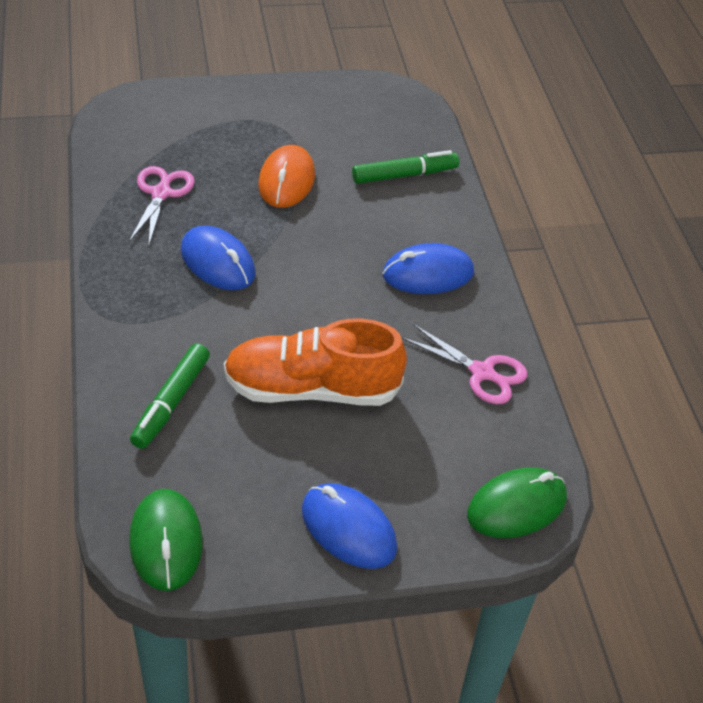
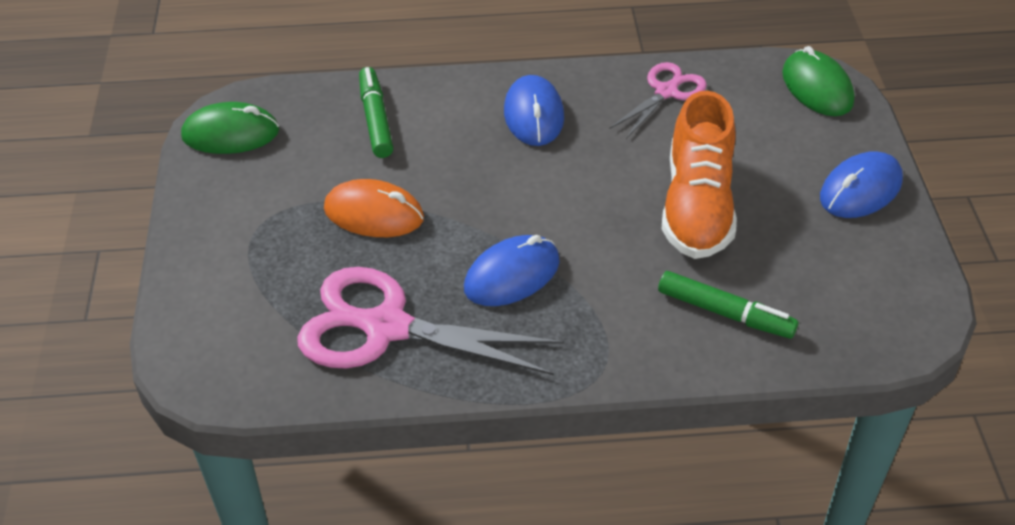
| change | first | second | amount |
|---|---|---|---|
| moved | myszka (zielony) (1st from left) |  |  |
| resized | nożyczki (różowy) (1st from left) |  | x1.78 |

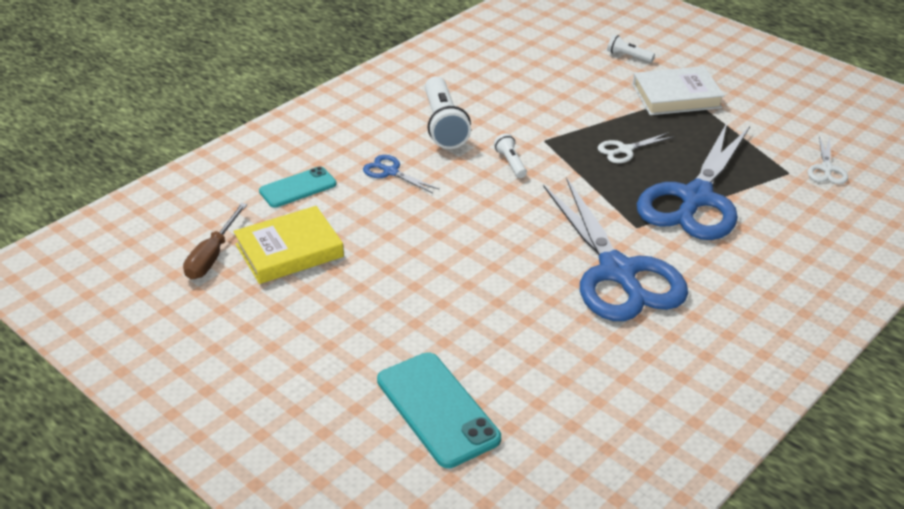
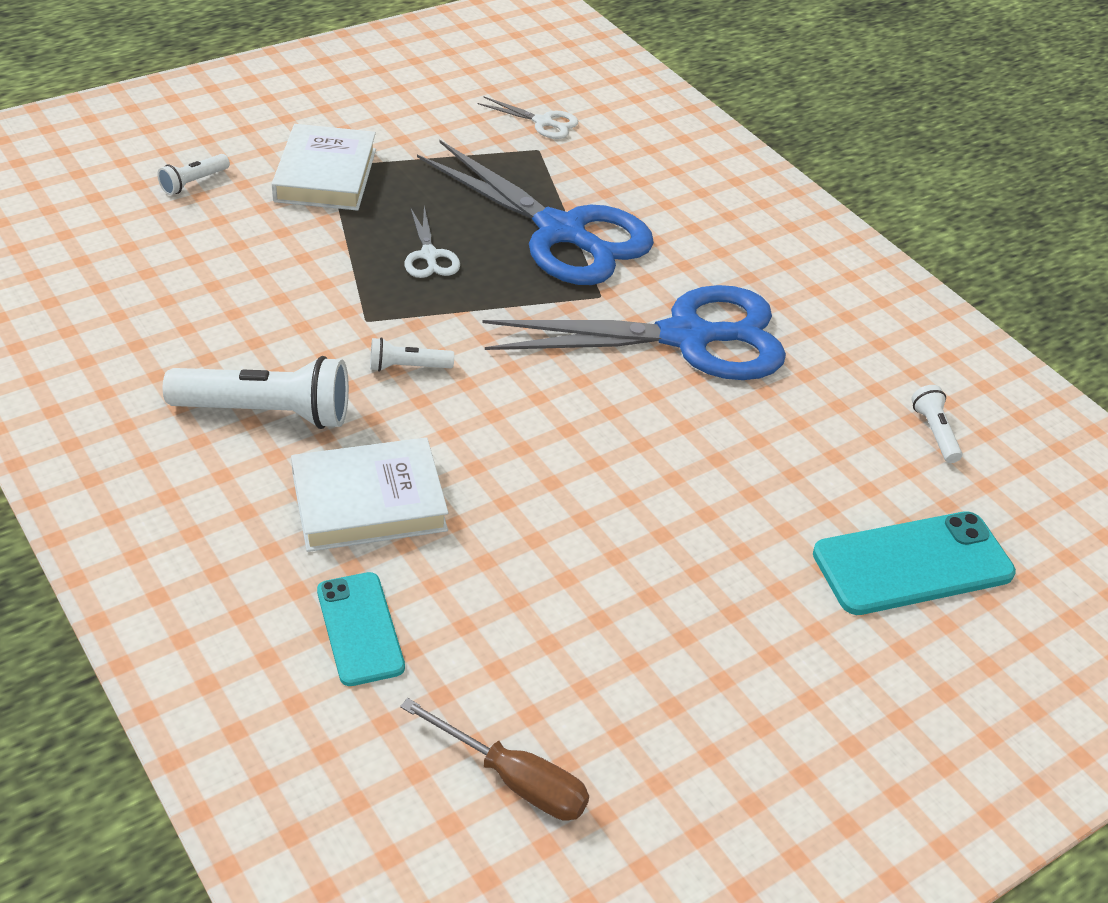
| change | first | second | amount |
|---|---|---|---|
| replaced | nożyczki (niebieski) (1st from left) | książka (biały) (2nd from left) |  |
| added |  | latarka (biały) (4th from left) |  |
| removed | książka (żółty) |  |  |

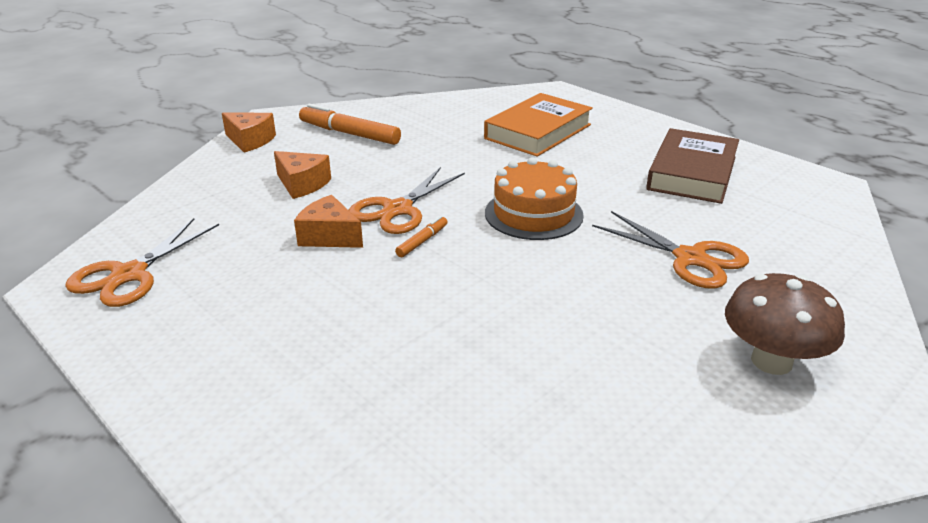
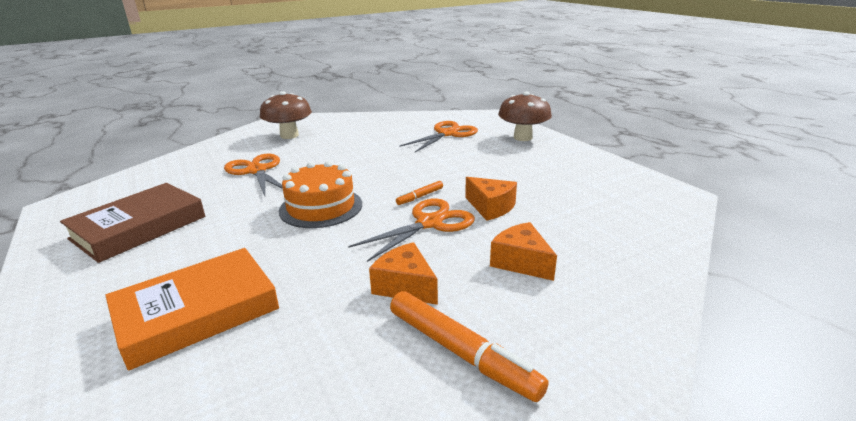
| change | first | second | amount |
|---|---|---|---|
| moved | ser (pomarańczowy) (1st from left) |  |  |
| moved | nożyczki (pomarańczowy) (1st from left in the first image) | nożyczki (pomarańczowy) (3rd from left) |  |
| added |  | grzyb (brązowy) (2nd from left) |  |

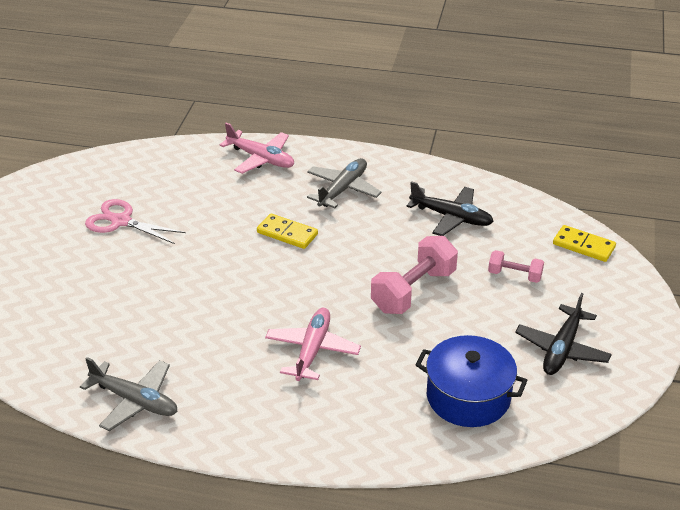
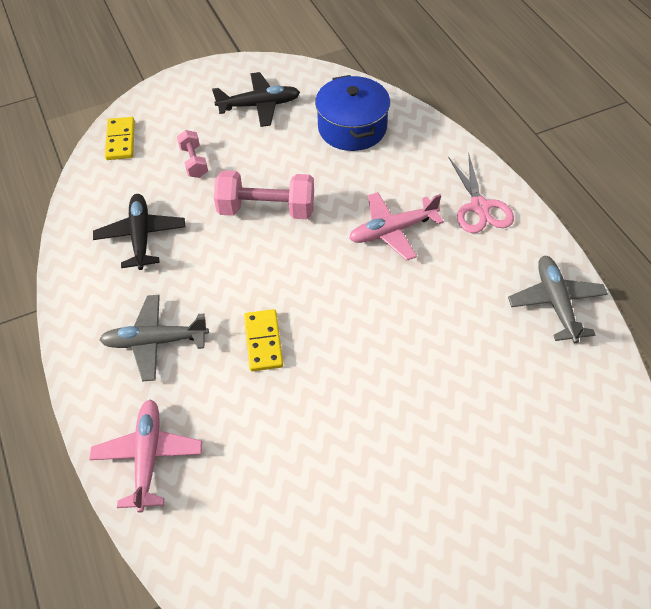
| change | first | second | amount |
|---|---|---|---|
| moved | nożyczki (różowy) |  |  |

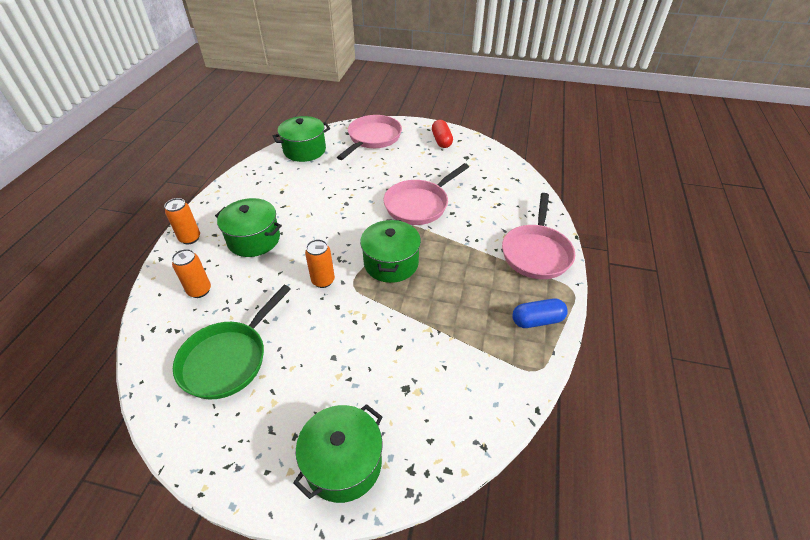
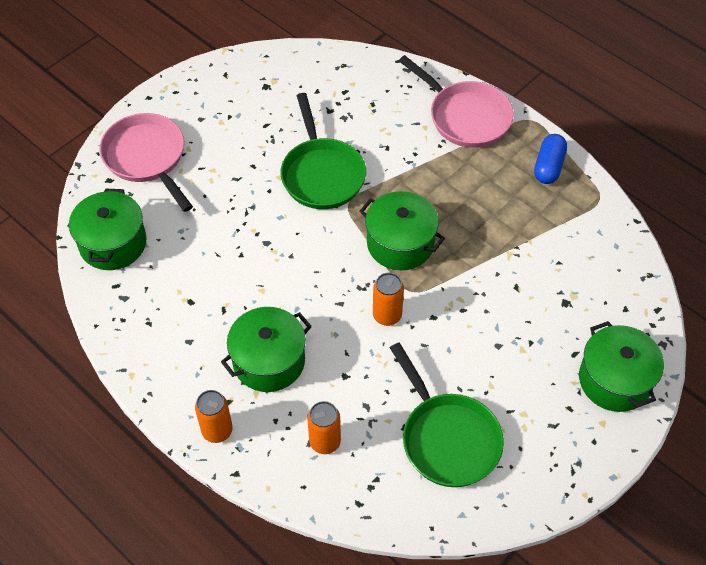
| change | first | second | amount |
|---|---|---|---|
| recoloured | patelnia (różowy) (2nd from left) | patelnia (zielony) (1st from left) |  |
| removed | kapsułka (czerwony) |  |  |

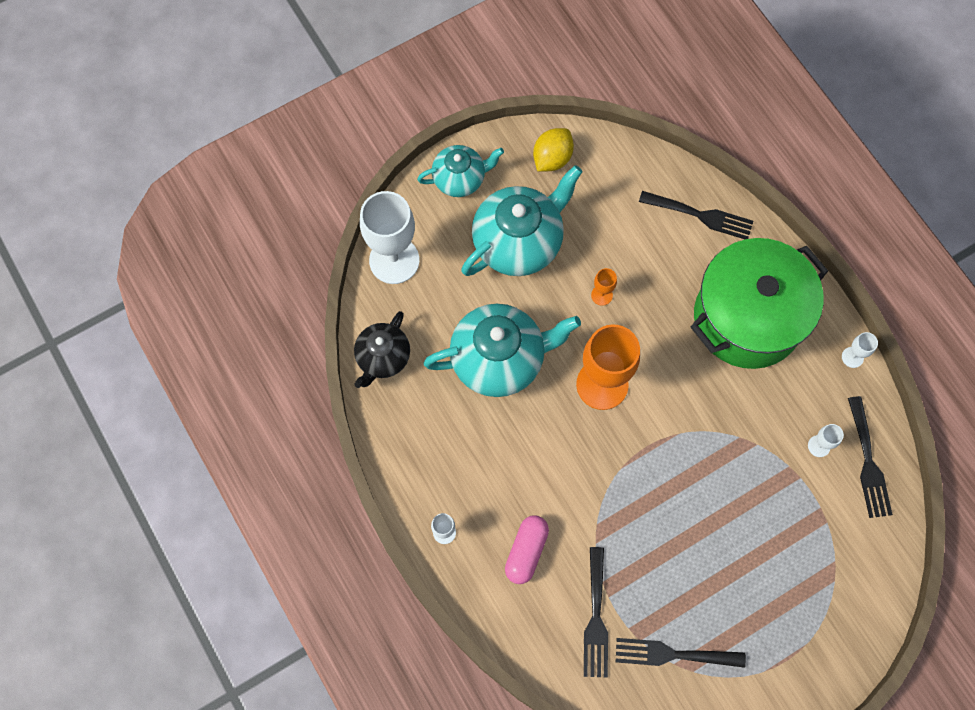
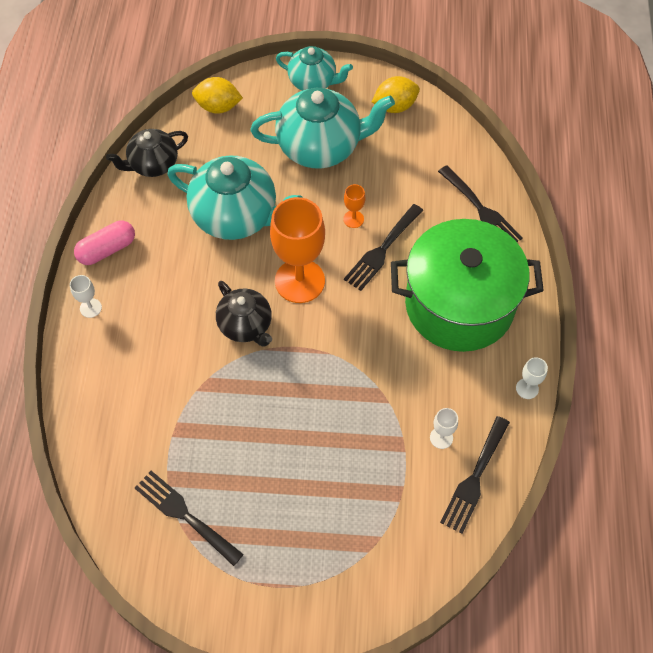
| change | first | second | amount |
|---|---|---|---|
| moved | kapsułka (różowy) |  |  |
| replaced | kielich (biały) (1st from left) | cytryna (żółty) (1st from left) |  |
| added |  | imbryk (czarny) (2nd from left) |  |
| moved | widelec (czarny) (1st from left in the first image) | widelec (czarny) (2nd from left) |  |

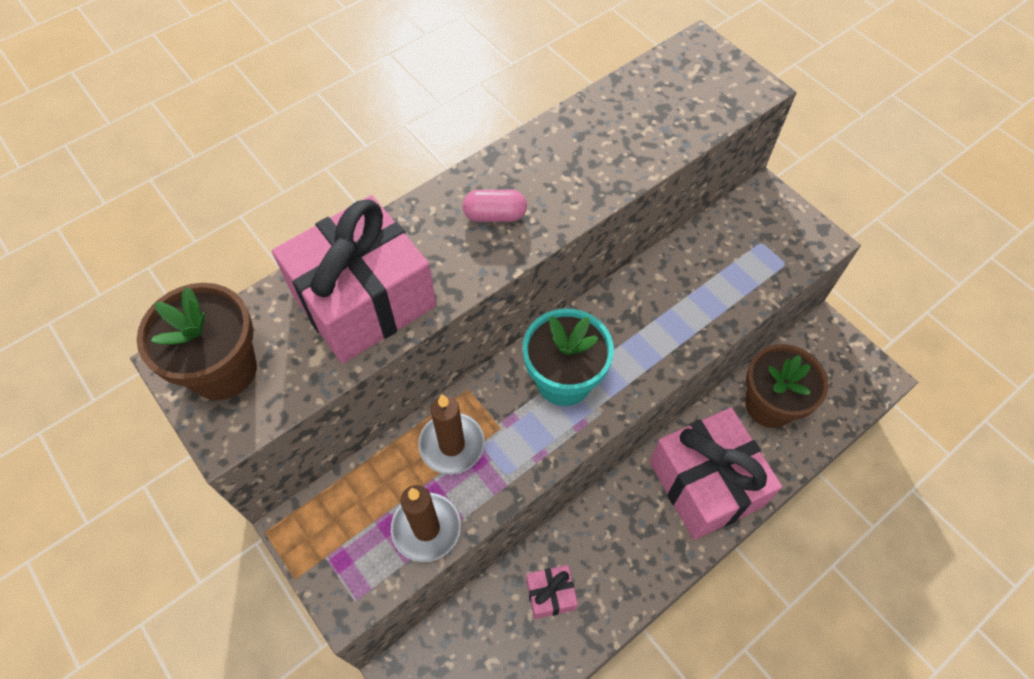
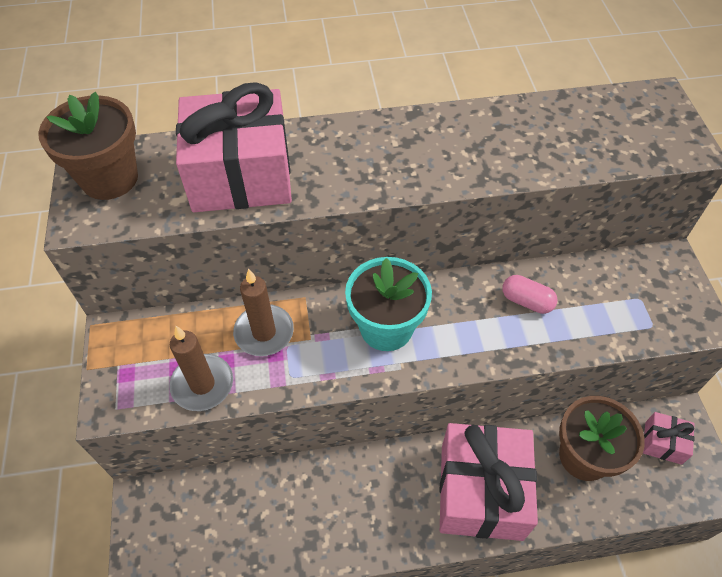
| change | first | second | amount |
|---|---|---|---|
| moved | kapsułka (różowy) |  |  |
| moved | prezent (różowy) (2nd from left in the first image) | prezent (różowy) (3rd from left) |  |

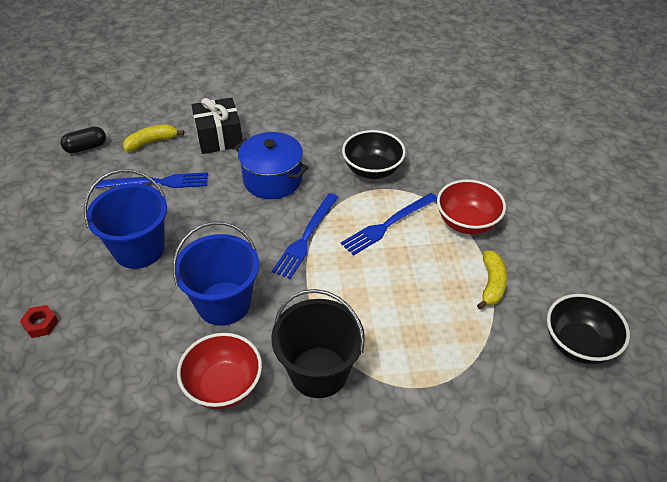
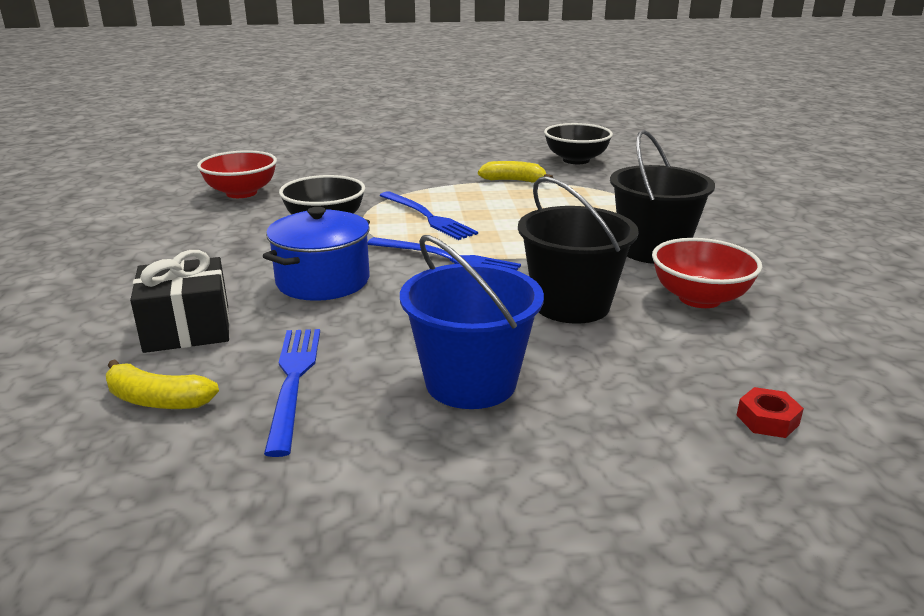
| change | first | second | amount |
|---|---|---|---|
| turned | banan (żółty) (1st from left) |  | 45 degrees counterclockwise |
| moved | miska (czerwony) (2nd from left in the first image) | miska (czerwony) (1st from left) |  |
| recoloured | wiadro (niebieski) (2nd from left) | wiadro (czarny) (1st from left) |  |
| moved | nakrętka (czerwony) |  |  |
| removed | kapsułka (czarny) |  |  |

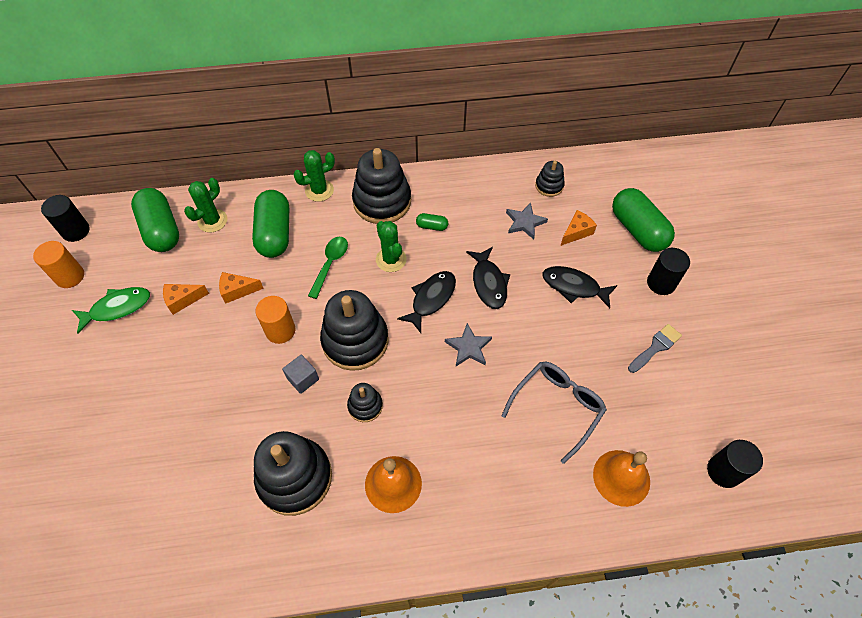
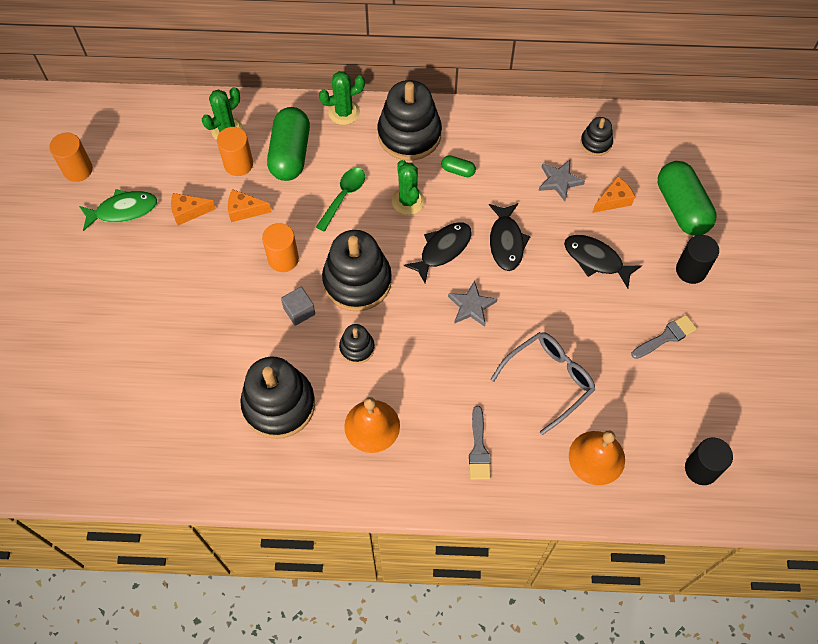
| change | first | second | amount |
|---|---|---|---|
| added |  | walec (pomarańczowy) (2nd from left) |  |
| added |  | pędzel (szary) (1st from left) |  |
| removed | walec (czarny) (1st from left) |  |  |
| removed | kapsułka (zielony) (1st from left) |  |  |

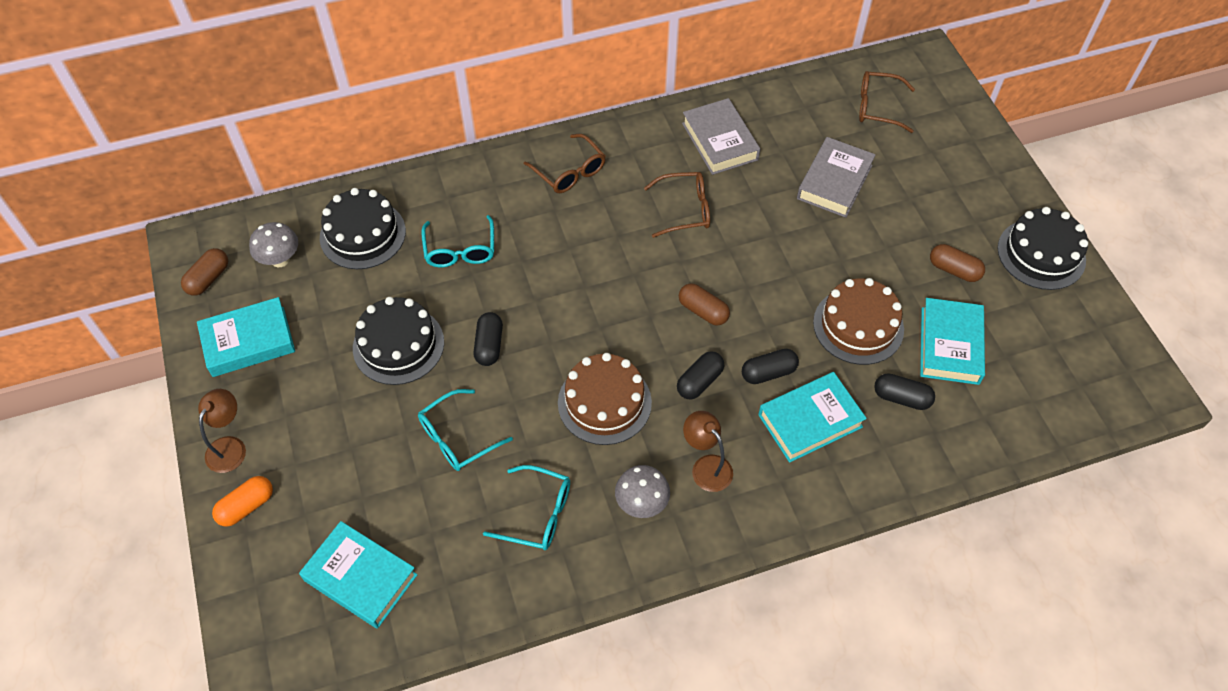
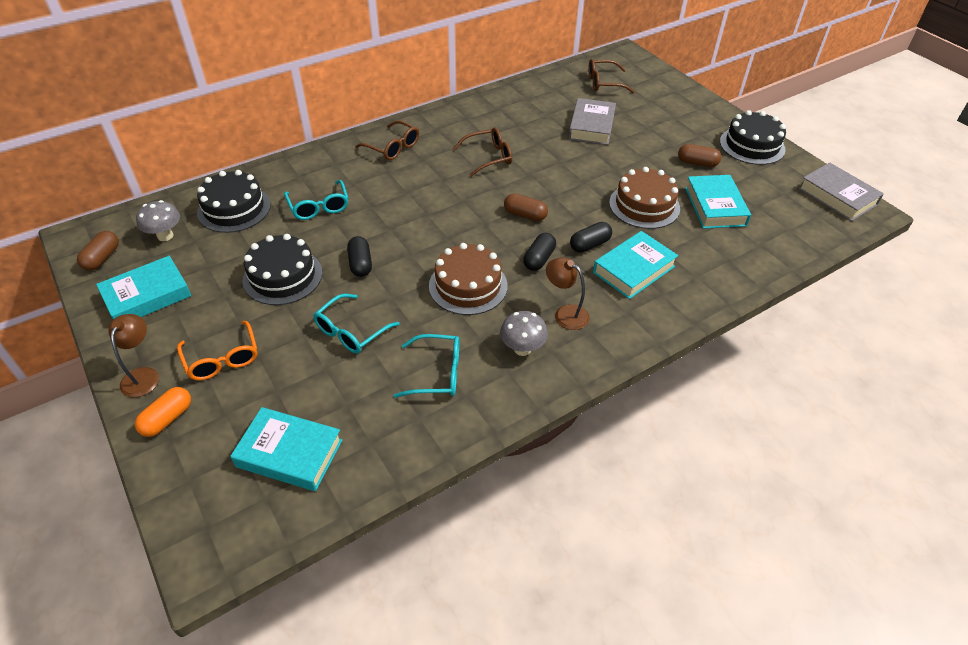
| change | first | second | amount |
|---|---|---|---|
| added |  | okulary (pomarańczowy) |  |
| moved | książka (szary) (1st from left in the first image) | książka (szary) (2nd from left) |  |
| removed | kapsułka (czarny) (4th from left) |  |  |

